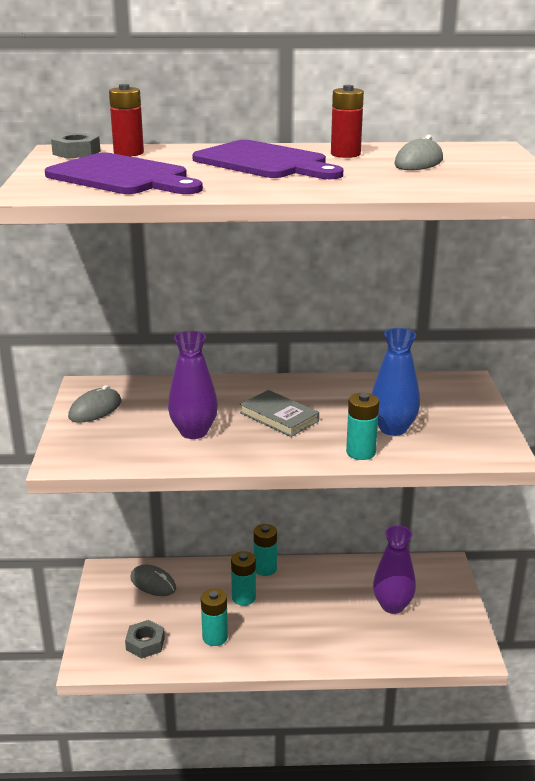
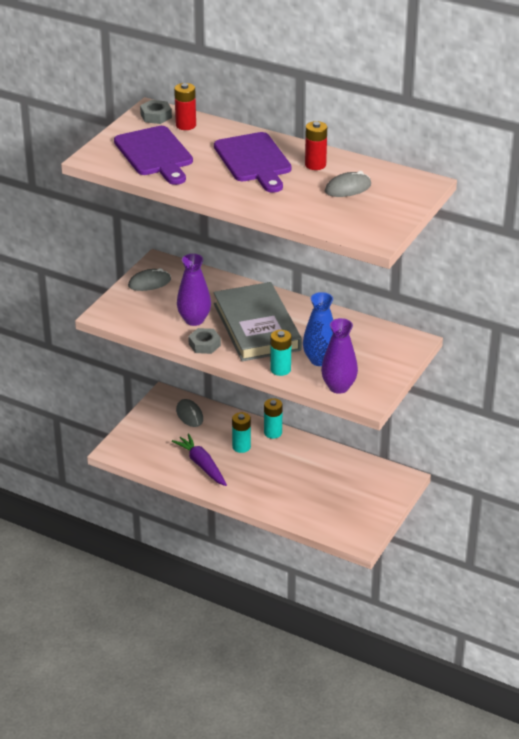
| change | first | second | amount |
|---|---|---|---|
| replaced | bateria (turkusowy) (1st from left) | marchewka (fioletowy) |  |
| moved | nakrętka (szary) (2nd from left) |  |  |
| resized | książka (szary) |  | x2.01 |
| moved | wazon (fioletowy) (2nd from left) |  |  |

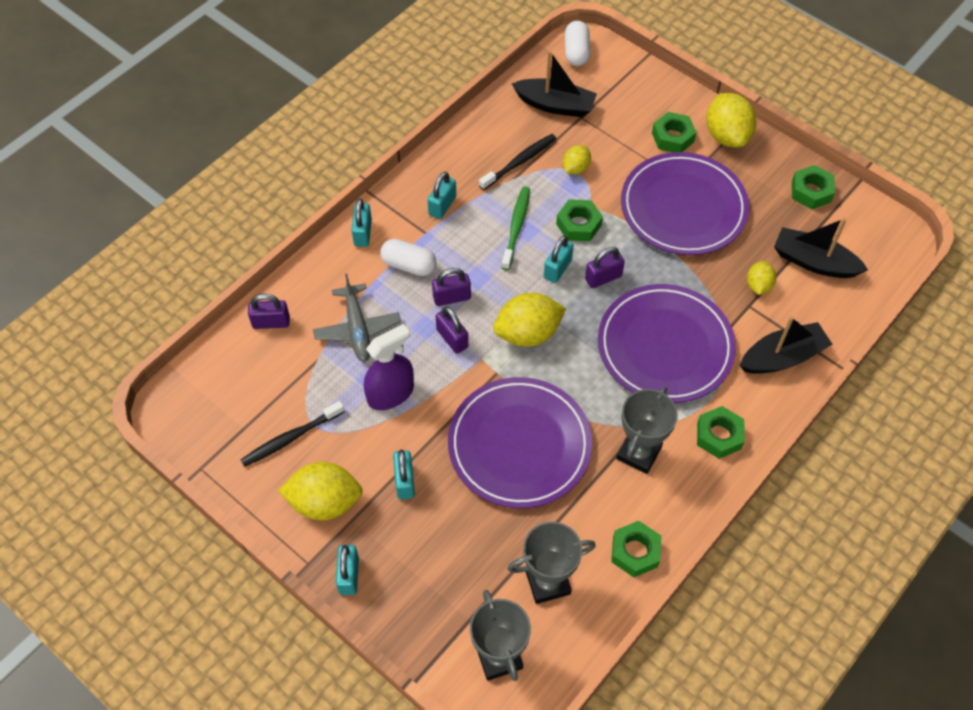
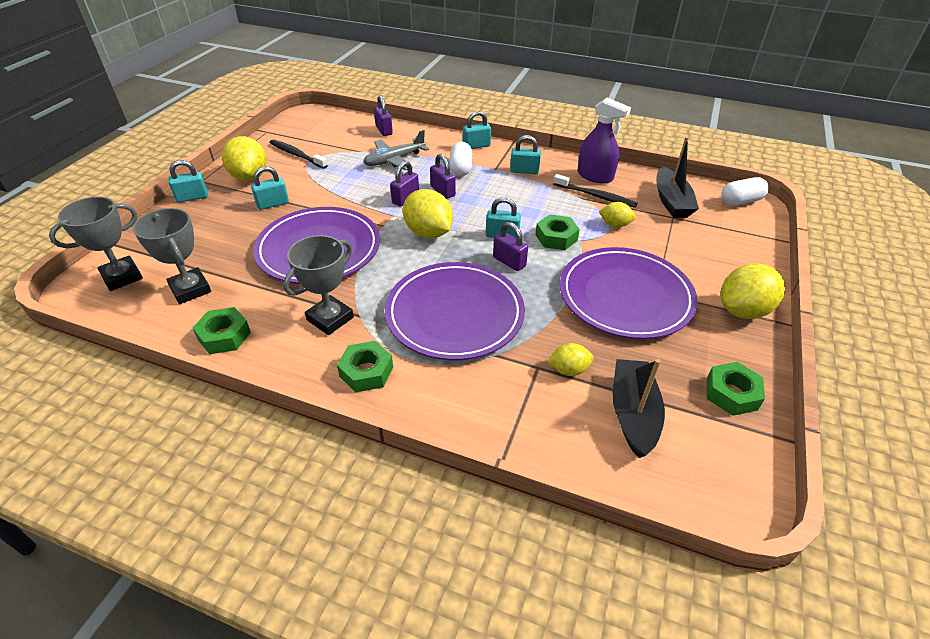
| change | first | second | amount |
|---|---|---|---|
| turned | puchar (szary) (3rd from left) |  | 60 degrees counterclockwise |
| moved | spryskiwacz (fioletowy) |  |  |
| removed | szczoteczka do zębów (zielony) |  |  |
| removed | nakrętka (zielony) (3rd from left) |  |  |
| removed | łódka (czarny) (2nd from left) |  |  |

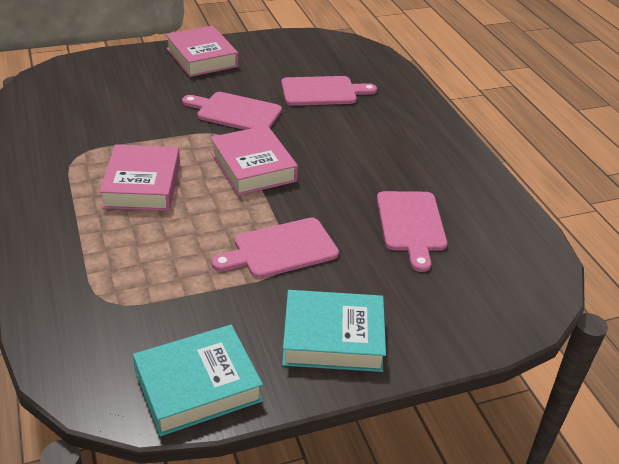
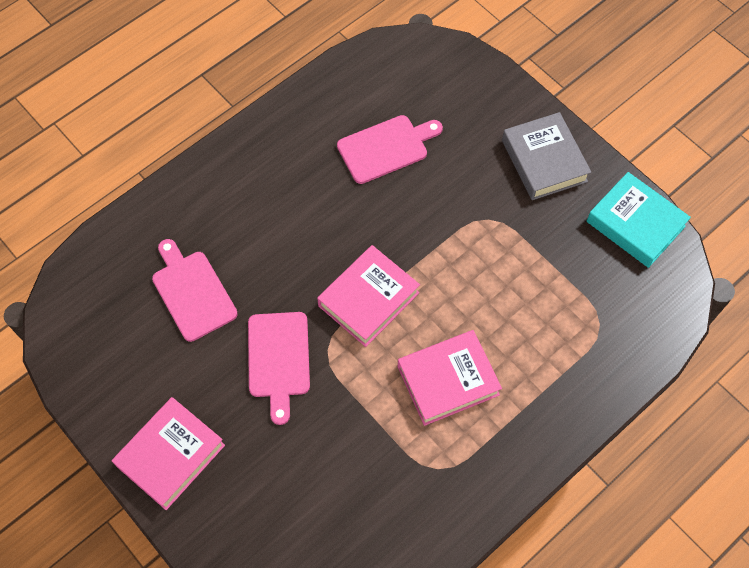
| change | first | second | amount |
|---|---|---|---|
| recoloured | książka (turkusowy) (2nd from left) | książka (szary) |  |
| removed | deska do krojenia (różowy) (2nd from left) |  |  |

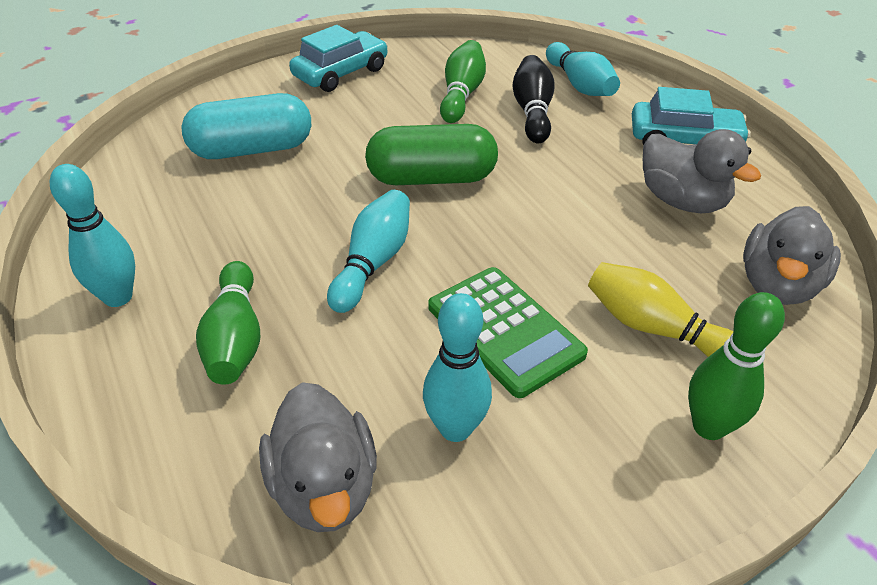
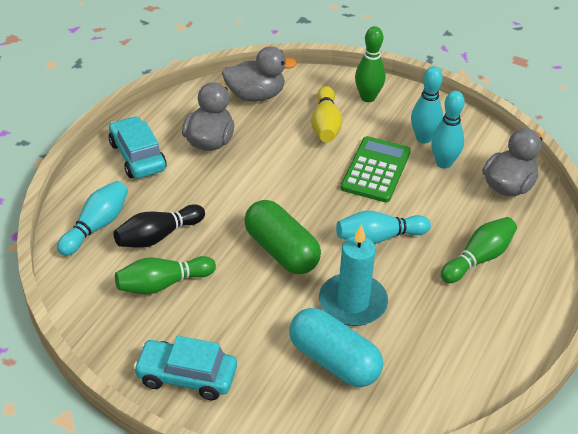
| change | first | second | amount |
|---|---|---|---|
| added |  | świeca (turkusowy) |  |
| moved | kręgiel (turkusowy) (1st from left in the first image) | kręgiel (turkusowy) (3rd from left) |  |

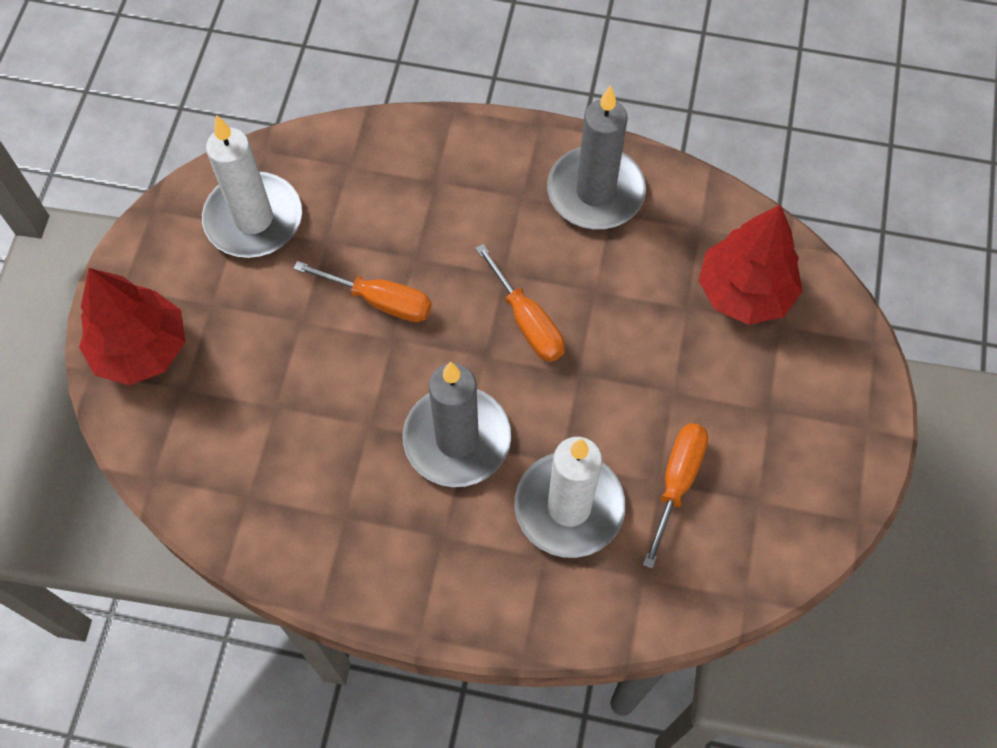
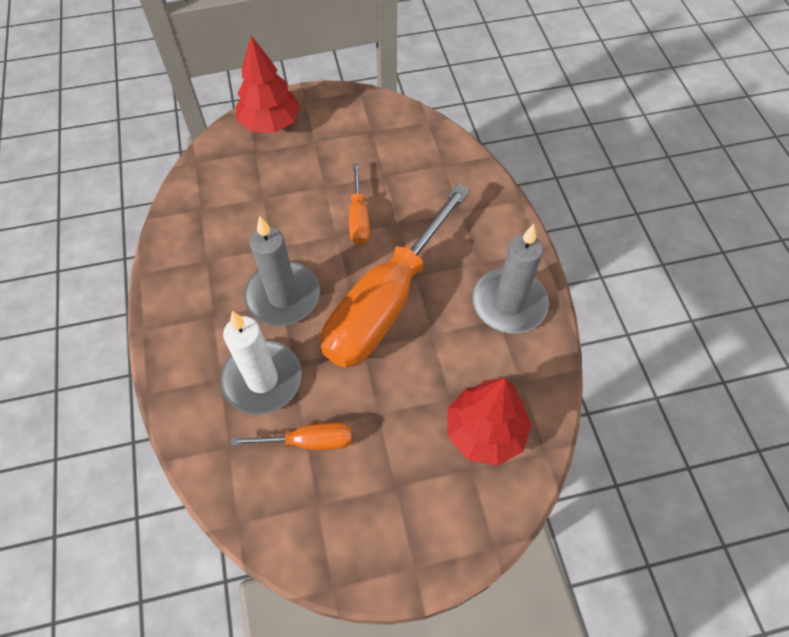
| change | first | second | amount |
|---|---|---|---|
| resized | śrubokręt (pomarańczowy) (2nd from left in the first image) | śrubokręt (pomarańczowy) (3rd from left) | x2.25 |
| removed | świeca (biały) (1st from left) |  |  |

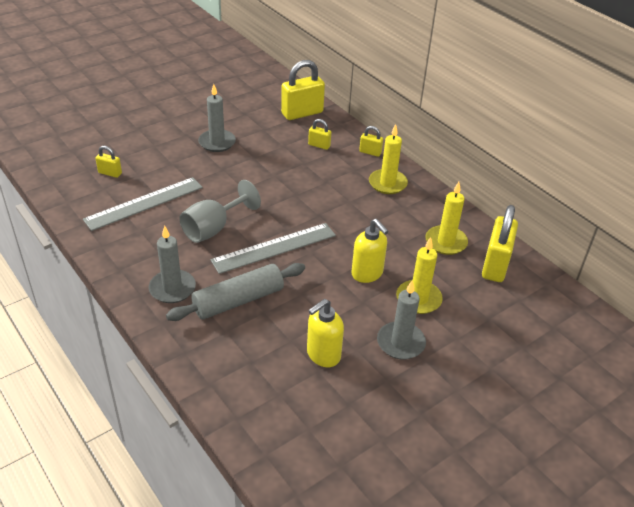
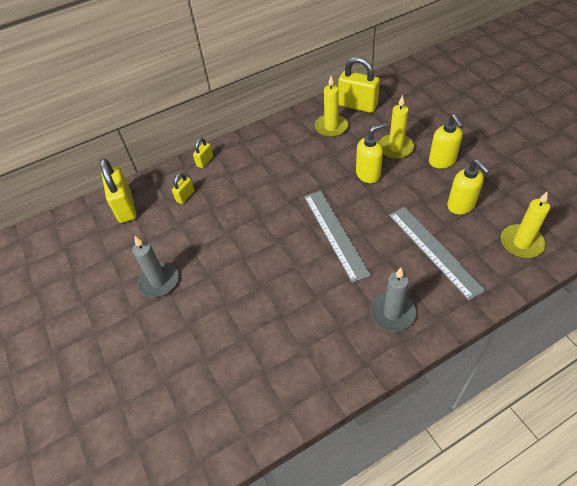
| change | first | second | amount |
|---|---|---|---|
| moved | linijka (szary) (1st from left in the first image) | linijka (szary) (2nd from left) |  |
| replaced | świeca (szary) (3rd from left) | dozownik mydła (żółty) (2nd from left) |  |
| moved | świeca (żółty) (1st from left in the first image) | świeca (żółty) (3rd from left) |  |
| removed | kłódka (żółty) (1st from left) |  |  |
| removed | wałek do ciasta (szary) |  |  |
| removed | kielich (szary) |  |  |

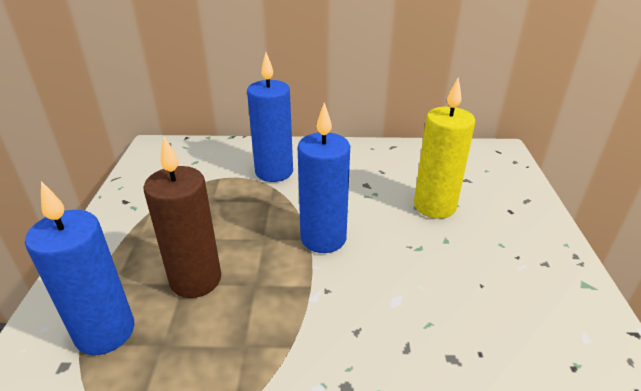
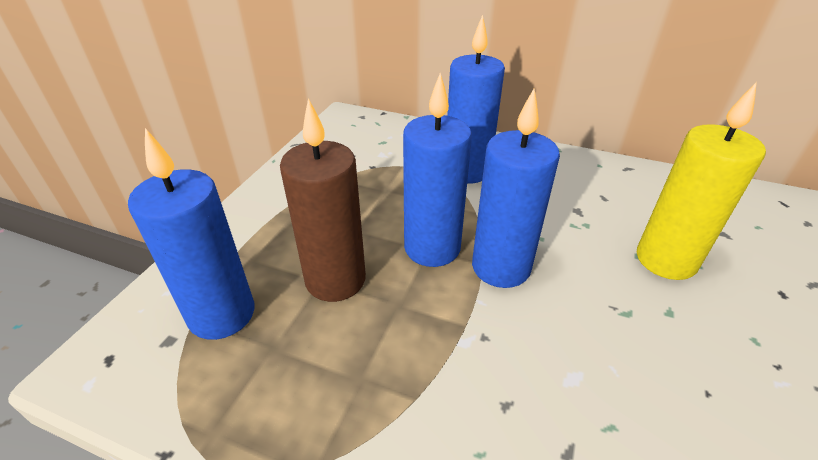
| change | first | second | amount |
|---|---|---|---|
| added |  | świeca (niebieski) (2nd from left) |  |

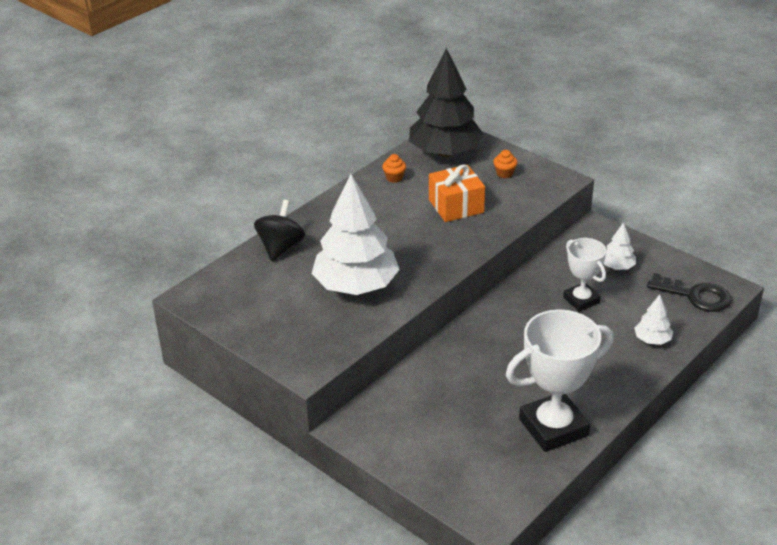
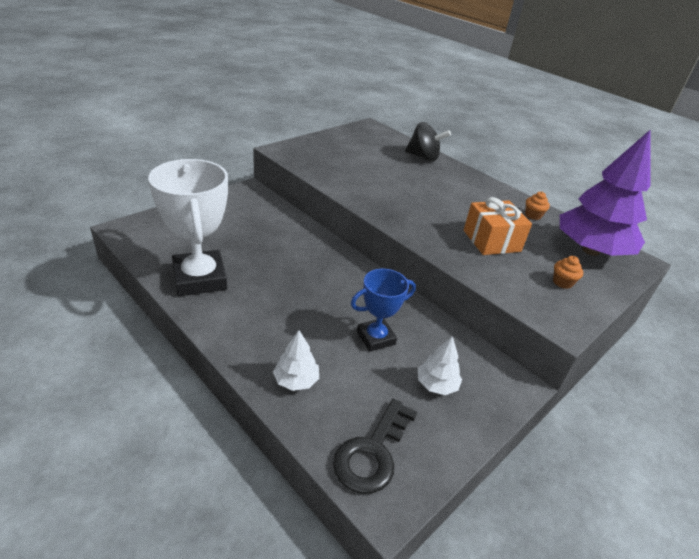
| change | first | second | amount |
|---|---|---|---|
| recoloured | puchar (biały) (2nd from left) | puchar (niebieski) |  |
| recoloured | drzewko (czarny) | drzewko (fioletowy) |  |
| removed | drzewko (biały) (1st from left) |  |  |

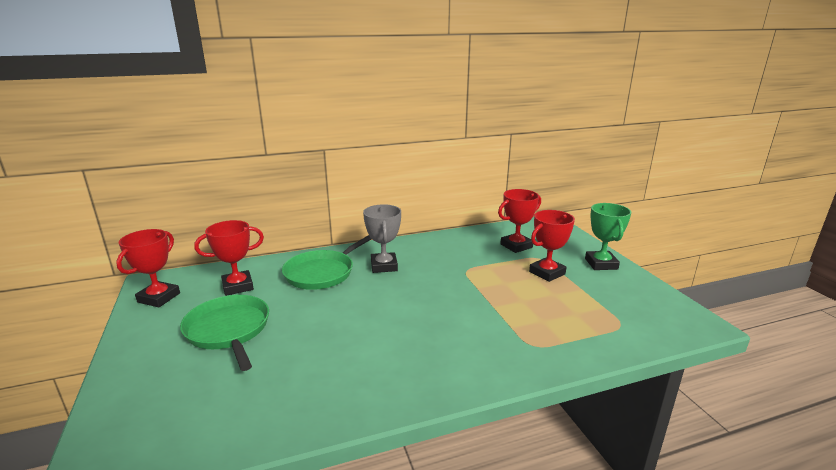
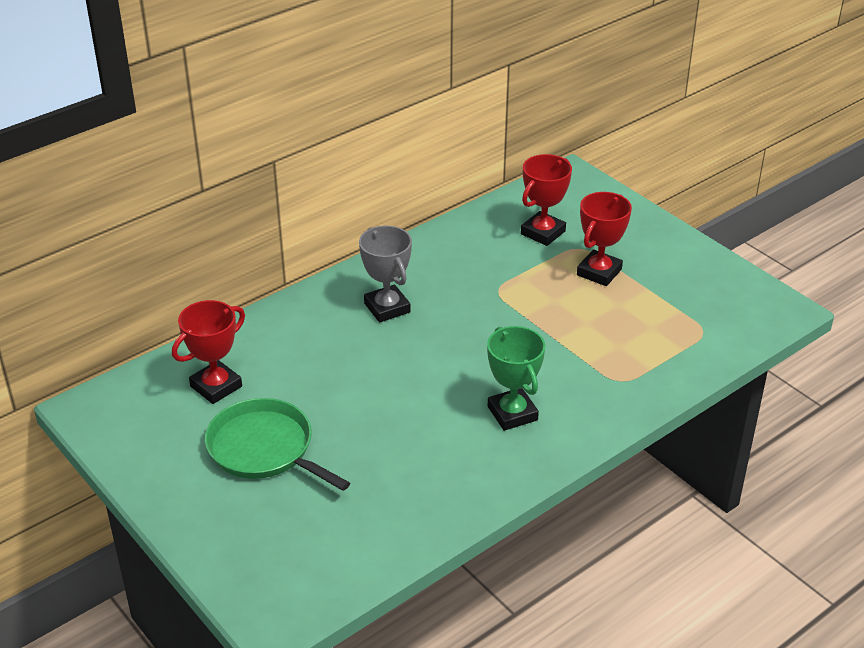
| change | first | second | amount |
|---|---|---|---|
| moved | puchar (zielony) |  |  |
| removed | puchar (czerwony) (1st from left) |  |  |
| removed | patelnia (zielony) (2nd from left) |  |  |

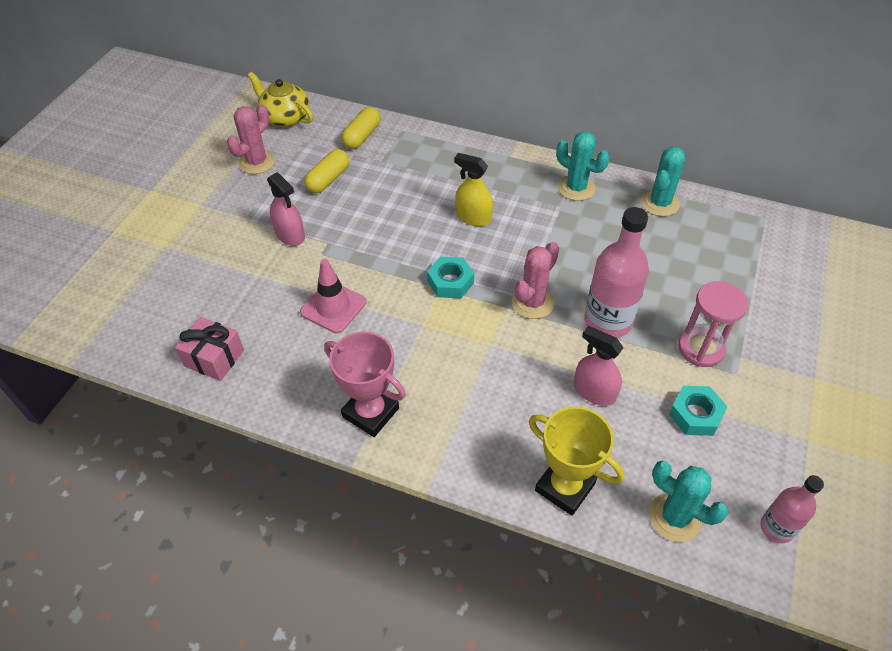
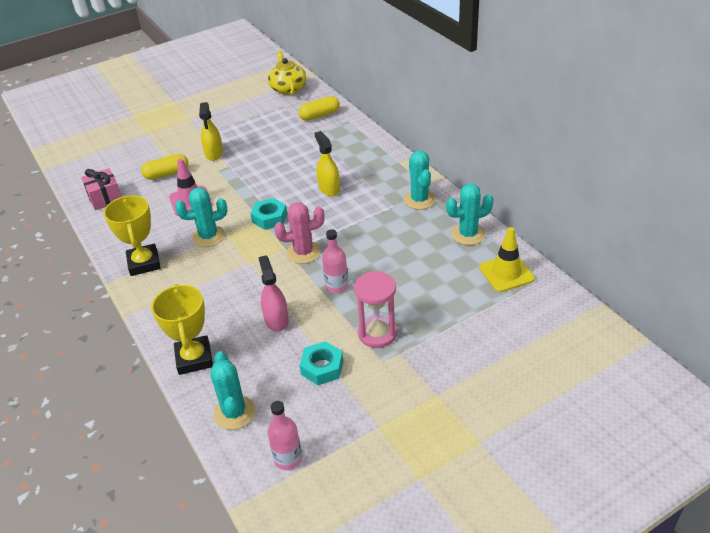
| change | first | second | amount |
|---|---|---|---|
| recoloured | puchar (różowy) | puchar (żółty) (1st from left) |  |
| moved | kapsułka (żółty) (1st from left) |  |  |
| added |  | kaktus (turkusowy) (1st from left) |  |
| recoloured | spryskiwacz (różowy) (1st from left) | spryskiwacz (żółty) (1st from left) |  |
| resized | butelka (różowy) (1st from left in the first image) | butelka (różowy) (2nd from left) | x0.58 |
| added |  | pachołek (żółty) |  |
| removed | kaktus (różowy) (1st from left) |  |  |

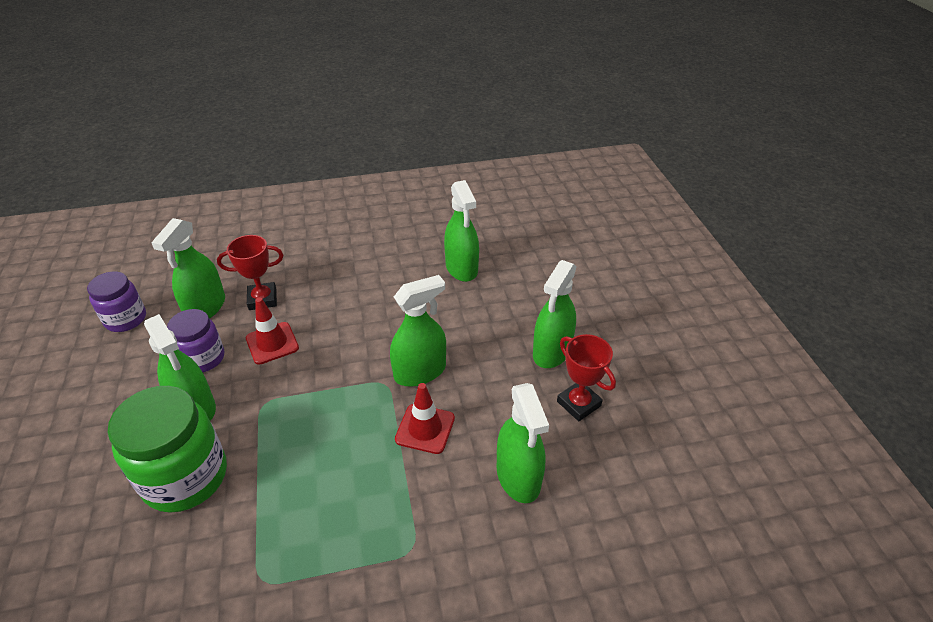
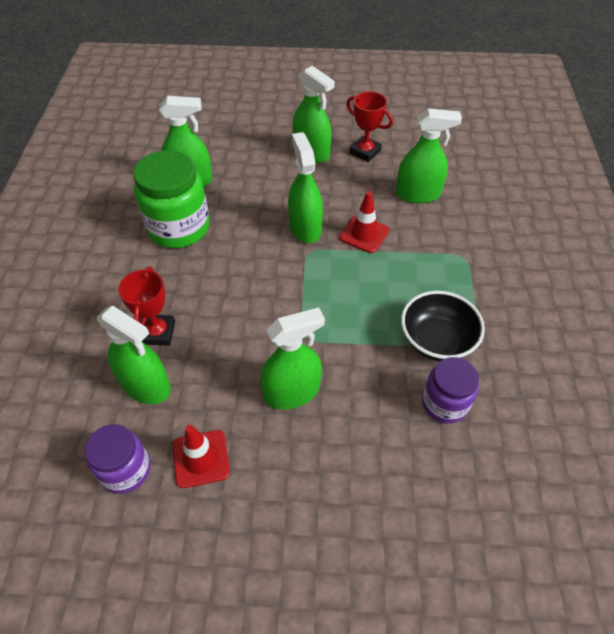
| change | first | second | amount |
|---|---|---|---|
| moved | słoik (zielony) |  |  |
| moved | pachołek (czerwony) (1st from left) |  |  |
| turned | puchar (czerwony) (2nd from left) |  | 60 degrees clockwise |
| added |  | miska (czarny) |  |
| moved | słoik (fioletowy) (2nd from left) |  |  |

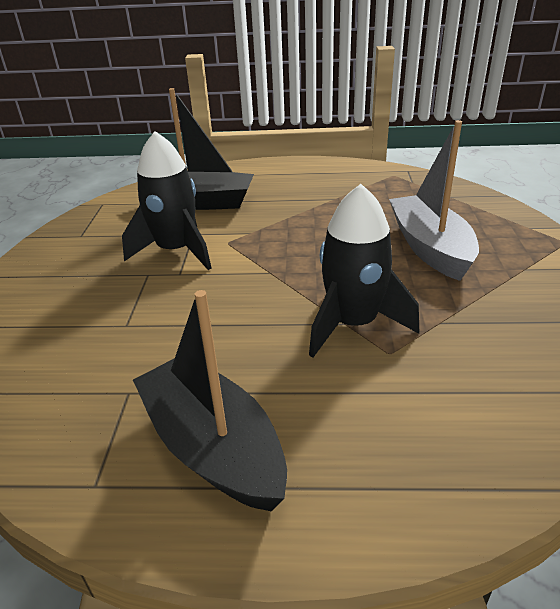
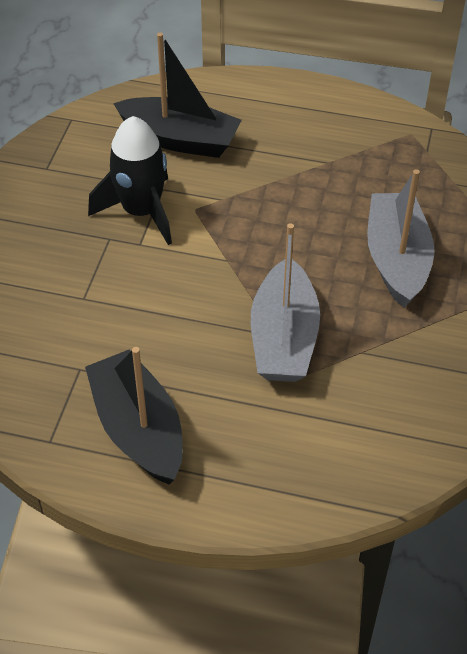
| change | first | second | amount |
|---|---|---|---|
| replaced | rakieta (czarny) (2nd from left) | łódka (szary) (1st from left) |  |

